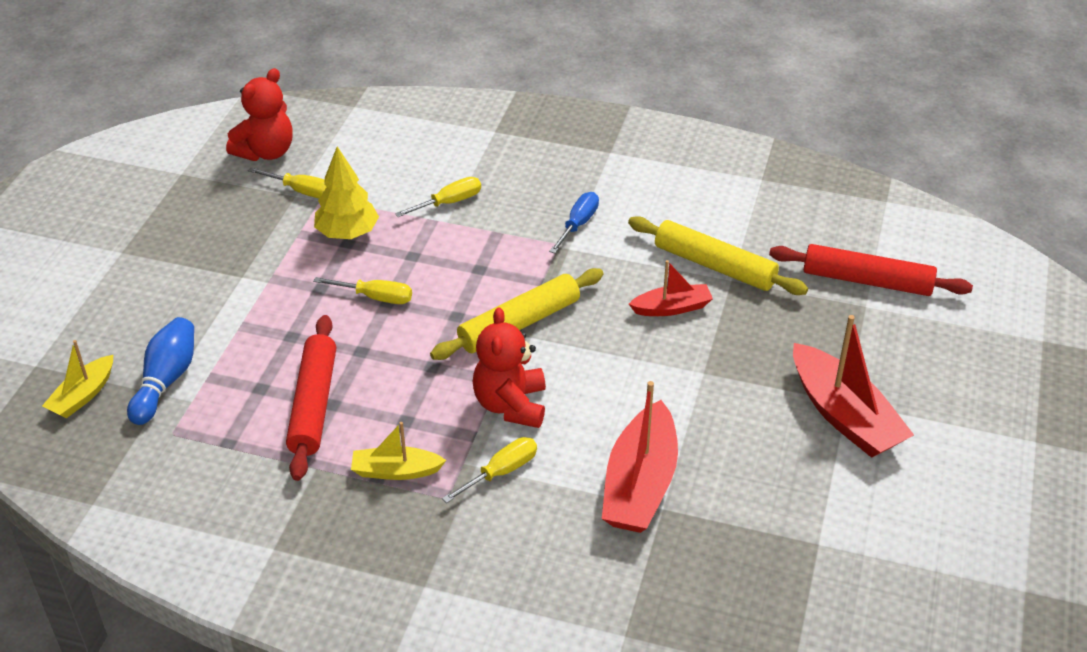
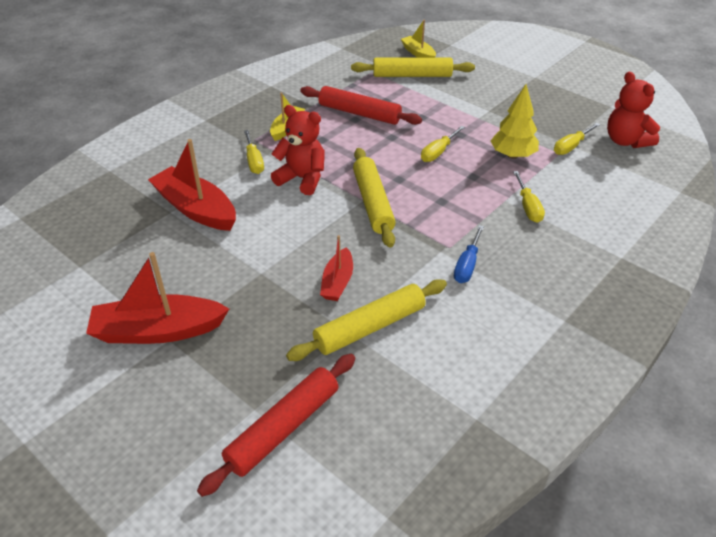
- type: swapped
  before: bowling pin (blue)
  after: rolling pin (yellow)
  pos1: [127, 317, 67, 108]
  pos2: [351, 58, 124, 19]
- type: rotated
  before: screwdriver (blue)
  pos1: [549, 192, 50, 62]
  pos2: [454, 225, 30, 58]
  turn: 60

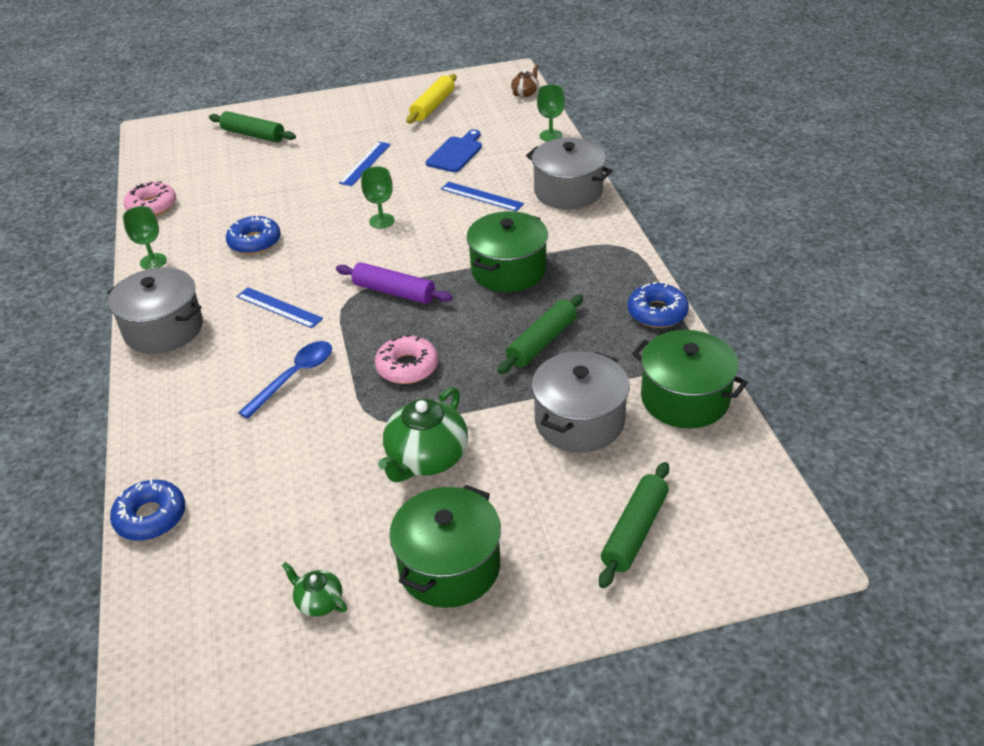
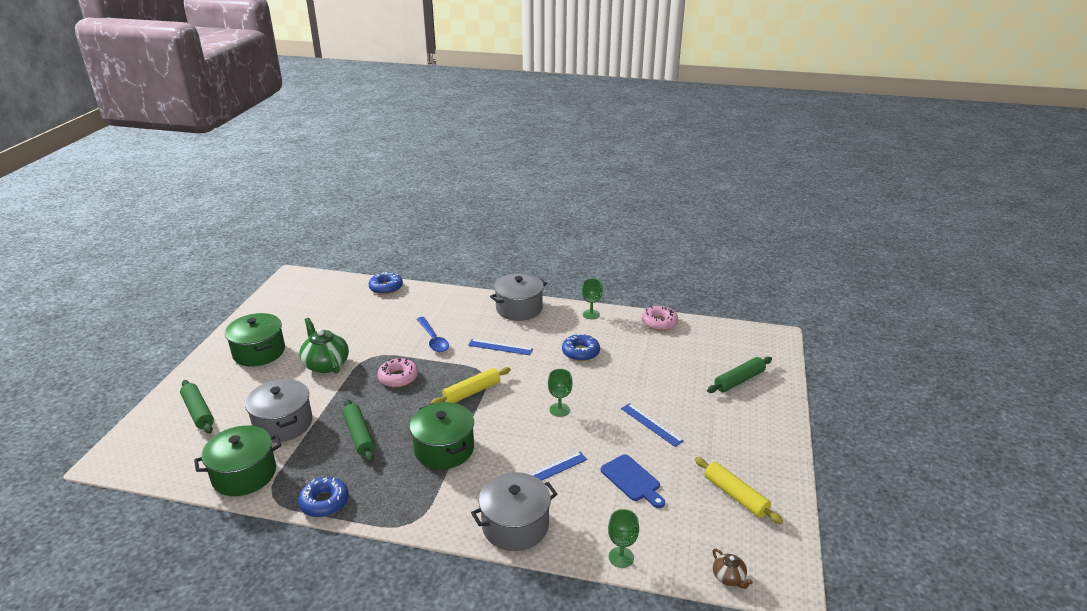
- type: repainted
  before: rolling pin (purple)
  after: rolling pin (yellow)
  pos1: [336, 262, 117, 42]
  pos2: [430, 367, 81, 37]
- type: rotated
  before: ruler (blue)
  pos1: [236, 287, 87, 41]
  pos2: [468, 339, 65, 16]
  turn: 45
- type: gone
  before: teapot (green)
  pos1: [282, 562, 65, 54]

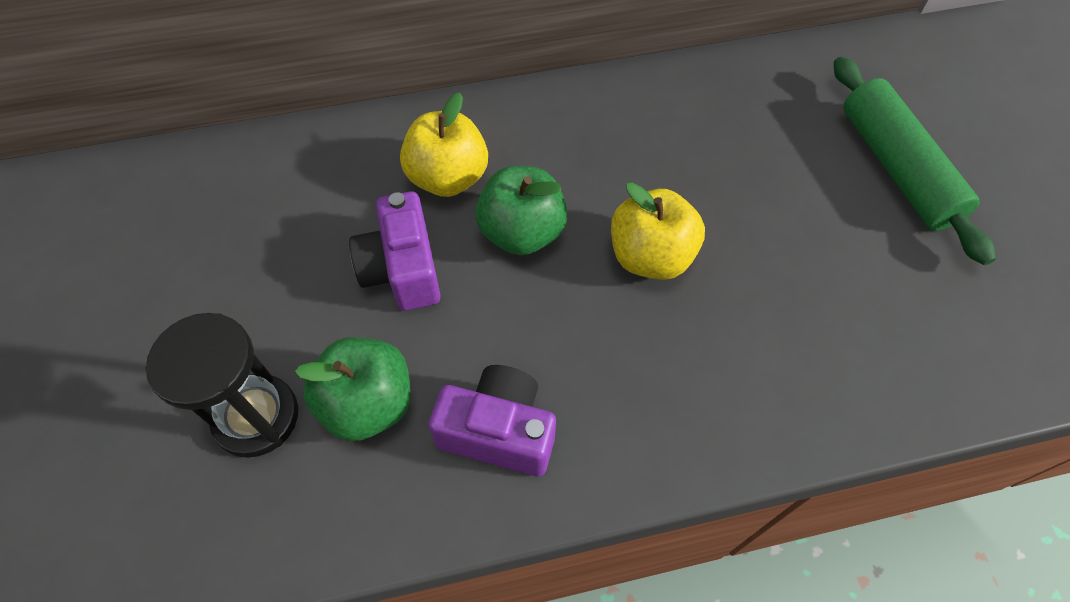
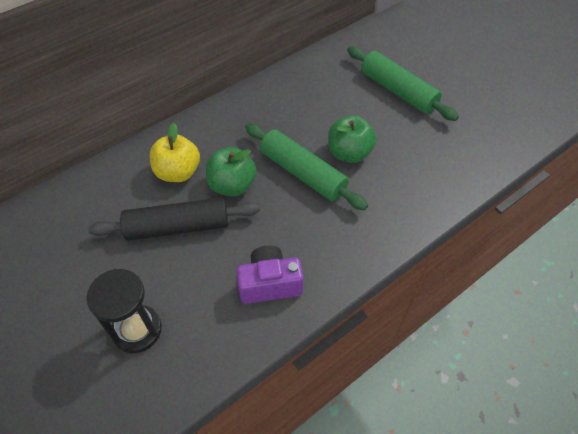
- type: swapped
  before: camera (purple)
  after: rolling pin (black)
  pos1: [349, 191, 92, 120]
  pos2: [88, 197, 172, 44]
- type: swapped
  before: apple (yellow)
  after: rolling pin (green)
  pos1: [611, 182, 94, 98]
  pos2: [245, 123, 123, 87]
- type: shifted
  before: apple (green)
  pos1: [295, 337, 116, 104]
  pos2: [328, 115, 49, 48]

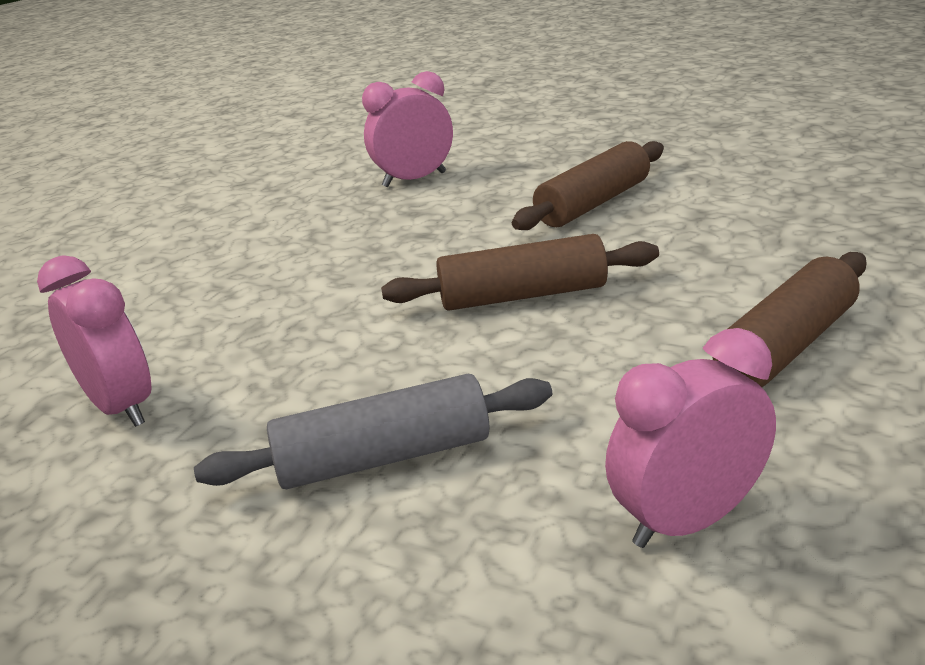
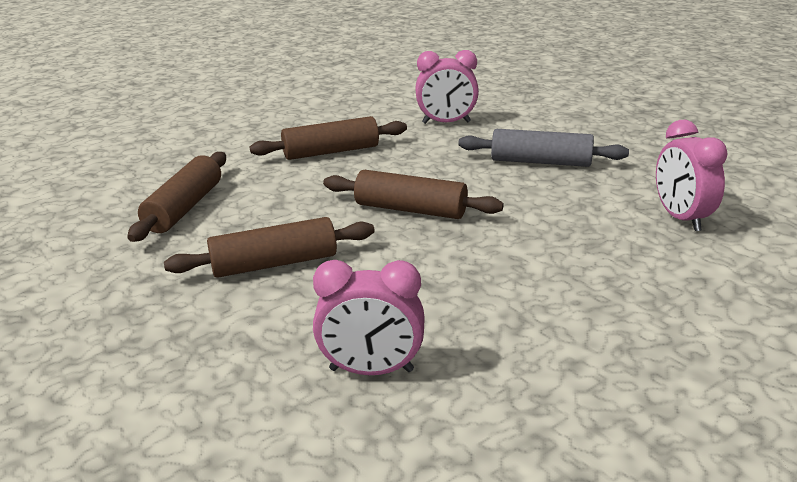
- type: new
  after: rolling pin (brown)
  pos2: [127, 152, 99, 90]

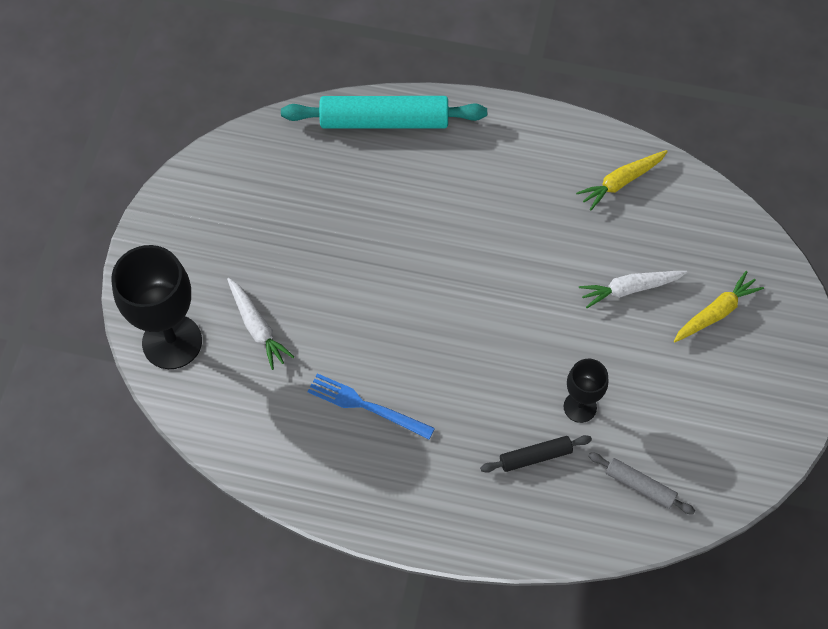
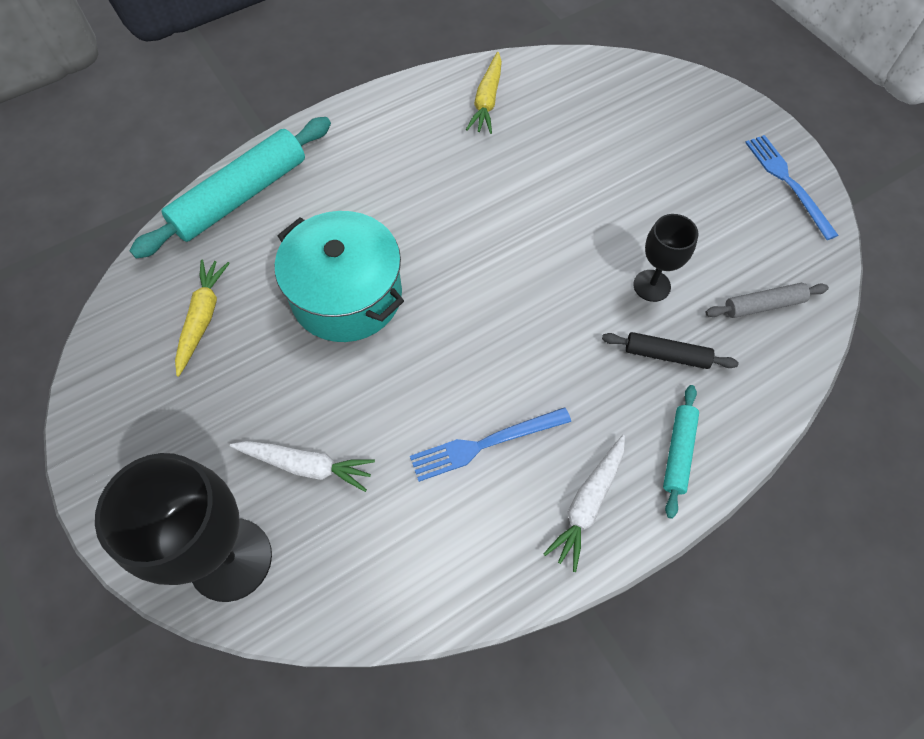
- type: shifted
  before: carrot (yellow)
  pos1: [674, 271, 90, 71]
  pos2: [175, 260, 55, 117]
- type: new
  after: pot (turquoise)
  pos2: [275, 211, 129, 131]
- type: shifted
  before: carrot (white)
  pos1: [579, 271, 109, 37]
  pos2: [543, 435, 82, 137]
- type: rotated
  before: rolling pin (black)
  pos1: [480, 435, 112, 38]
  pos2: [602, 332, 137, 37]
  turn: 75
- type: new
  after: rolling pin (turquoise)
  pos2: [663, 385, 36, 134]
- type: new
  after: fork (blue)
  pos2: [745, 135, 94, 105]

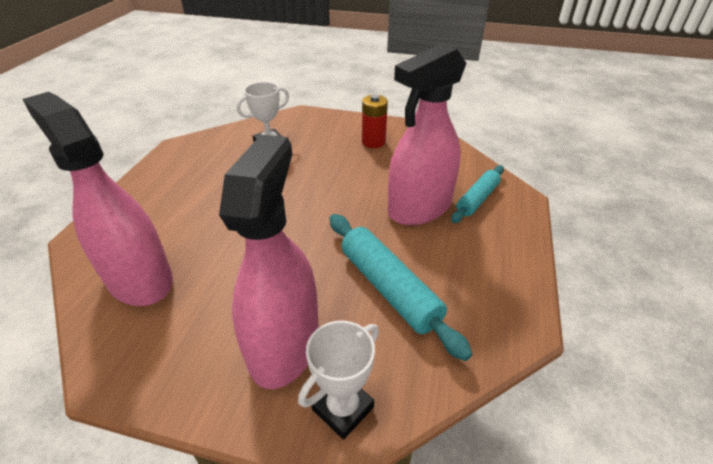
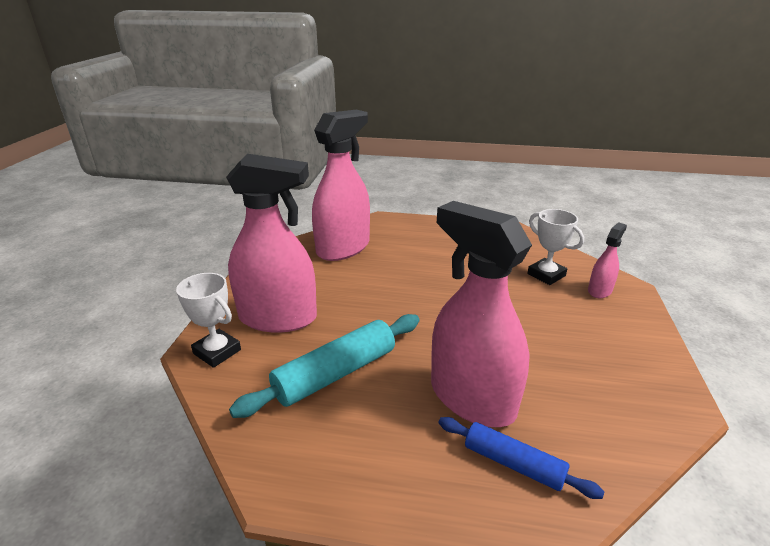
- type: repainted
  before: rolling pin (turquoise)
  after: rolling pin (blue)
  pos1: [451, 165, 53, 58]
  pos2: [439, 417, 165, 82]
- type: new
  after: spray bottle (pink)
  pos2: [588, 222, 39, 76]
- type: gone
  before: battery (red)
  pos1: [362, 95, 26, 53]

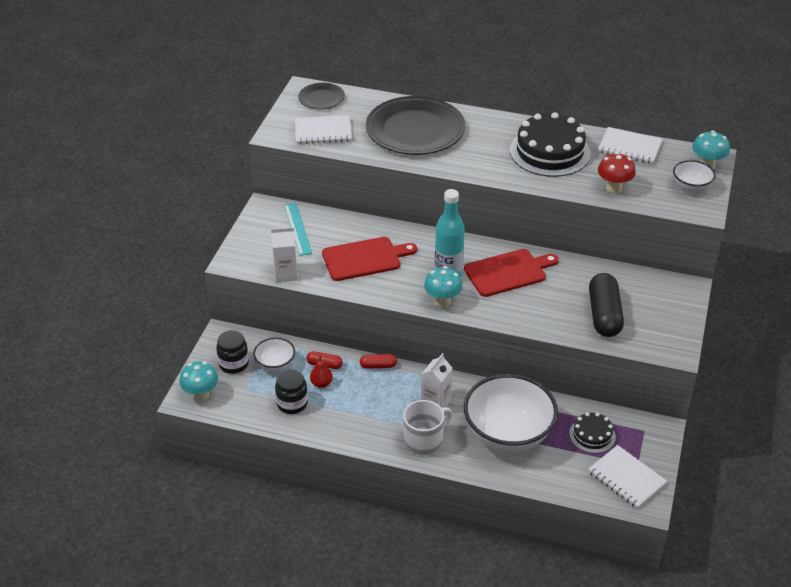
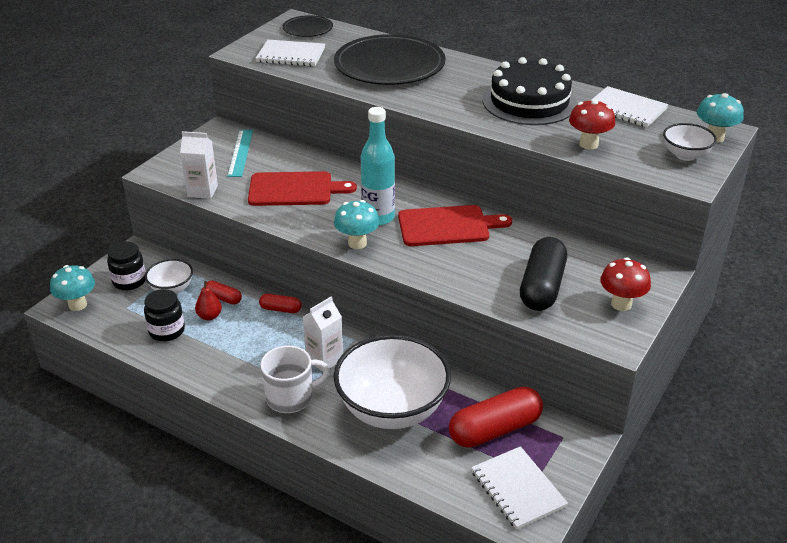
- type: swapped
  before: cake (black)
  after: capsule (red)
  pos1: [569, 412, 47, 41]
  pos2: [449, 387, 94, 61]
- type: new
  after: mushroom (red)
  pos2: [600, 257, 51, 54]

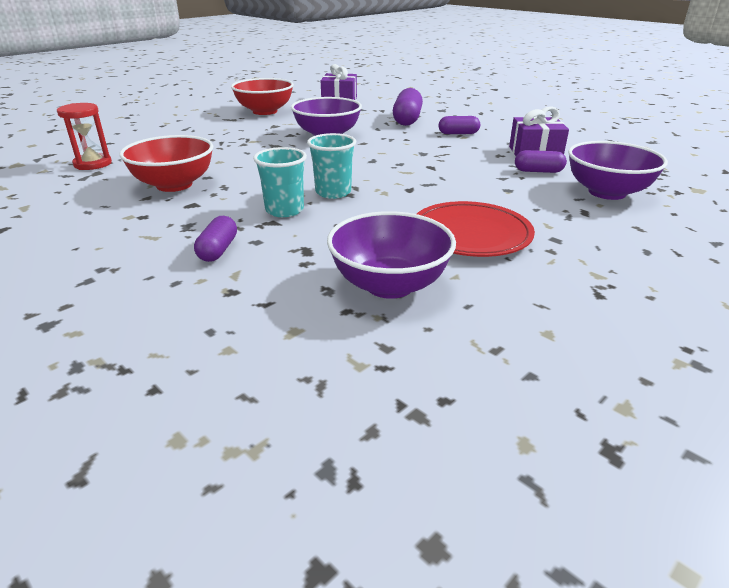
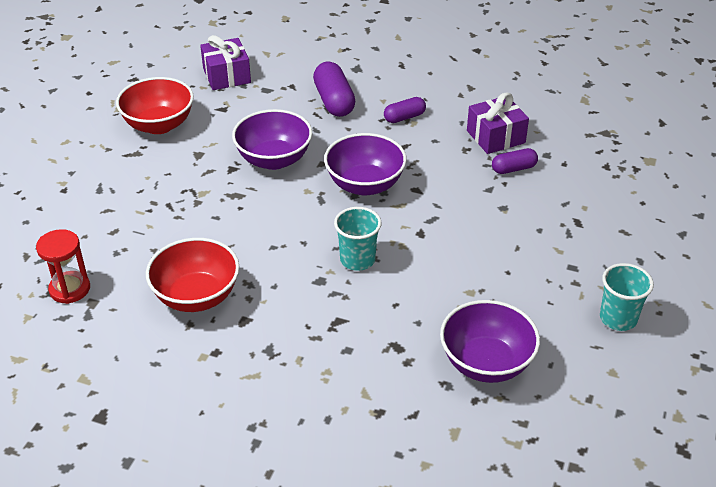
- type: shifted
  before: bowl (purple)
  pos1: [568, 141, 100, 59]
  pos2: [324, 133, 83, 63]
- type: shifted
  before: cup (turquoise)
  pos1: [253, 147, 54, 70]
  pos2: [600, 263, 54, 68]
- type: gone
  before: capsule (purple)
  pos1: [194, 216, 43, 46]
- type: gone
  before: plate (red)
  pos1: [417, 201, 118, 56]

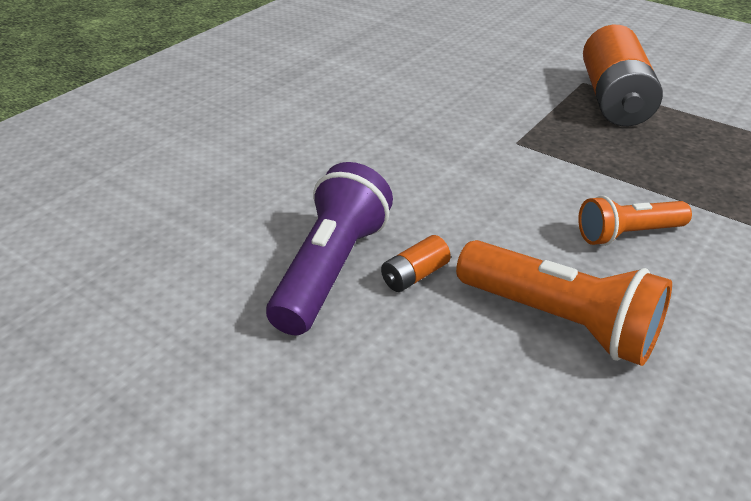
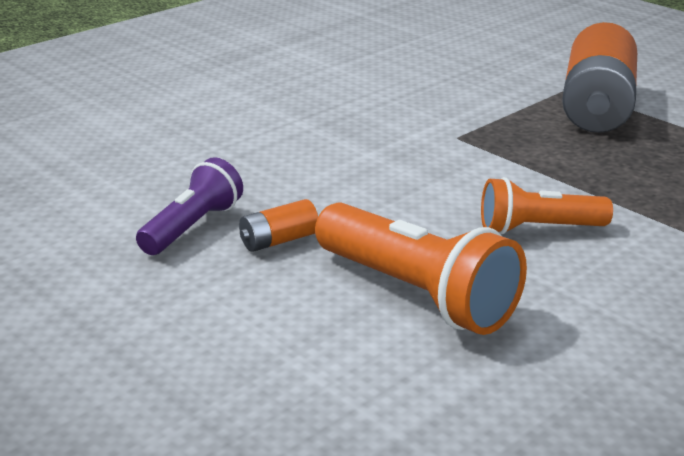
- type: scaled
  before: flashlight (purple)
  pos1: [266, 162, 127, 173]
  pos2: [136, 157, 107, 98]
  scale: 0.63

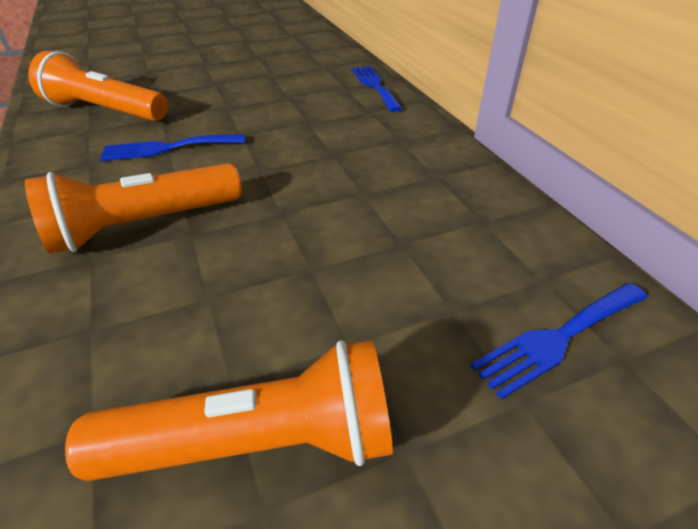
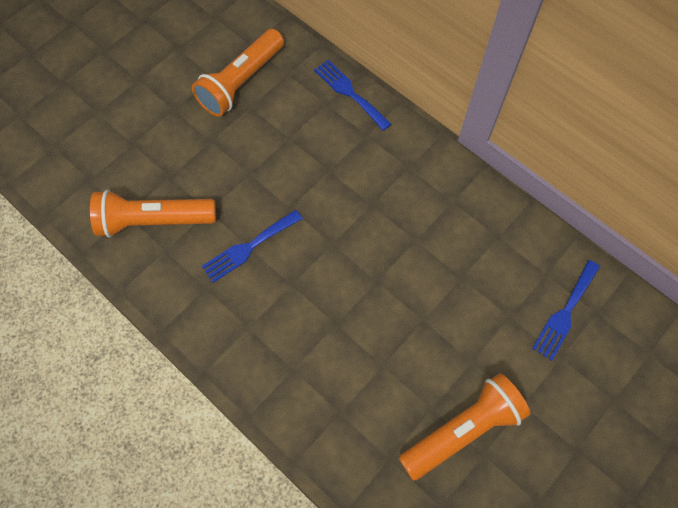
- type: shifted
  before: flashlight (orange)
  pos1: [25, 163, 217, 91]
  pos2: [192, 29, 92, 88]

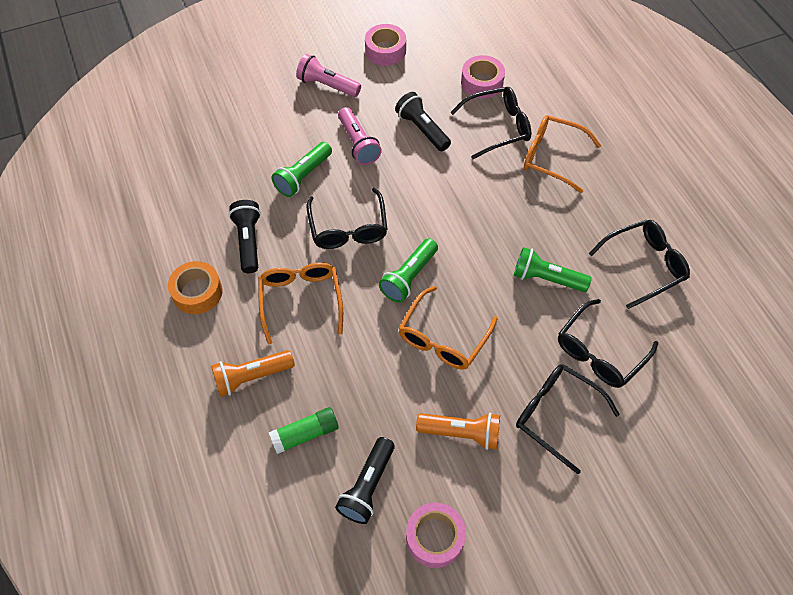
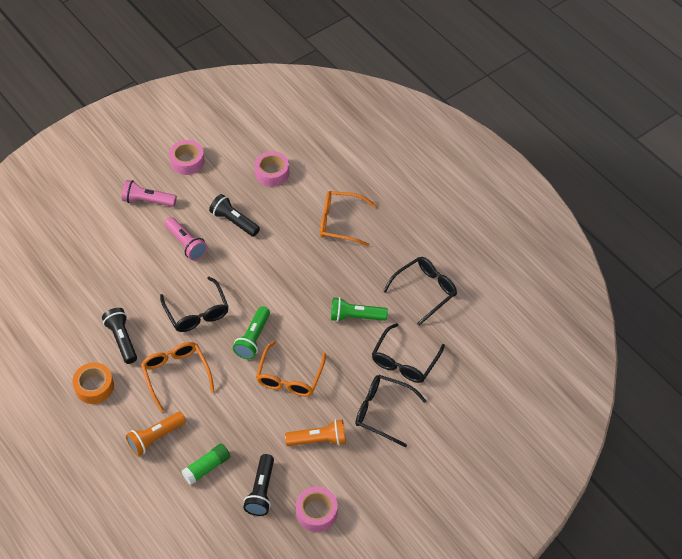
- type: gone
  before: flashlight (green)
  pos1: [272, 142, 60, 55]
- type: gone
  before: glasses (black)
  pos1: [450, 87, 81, 72]

